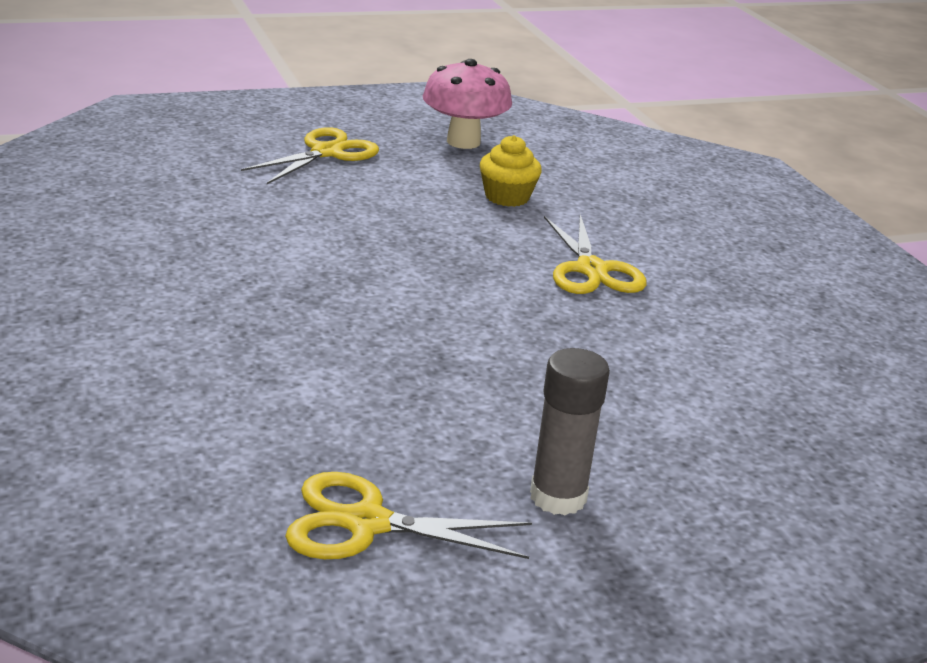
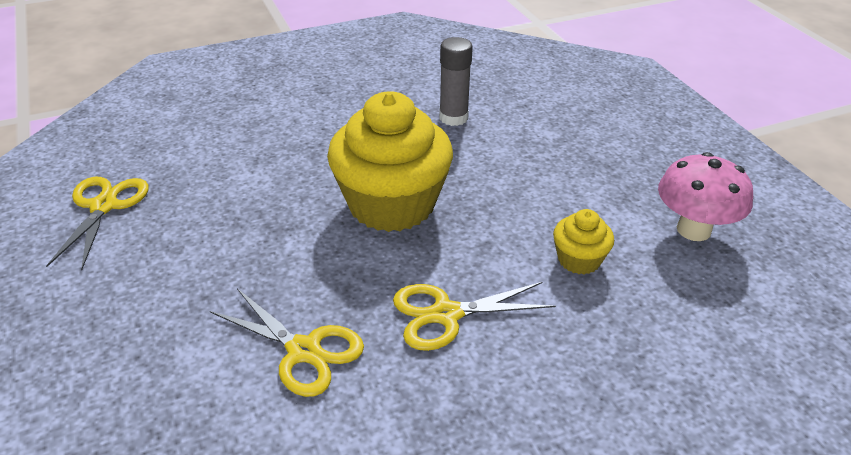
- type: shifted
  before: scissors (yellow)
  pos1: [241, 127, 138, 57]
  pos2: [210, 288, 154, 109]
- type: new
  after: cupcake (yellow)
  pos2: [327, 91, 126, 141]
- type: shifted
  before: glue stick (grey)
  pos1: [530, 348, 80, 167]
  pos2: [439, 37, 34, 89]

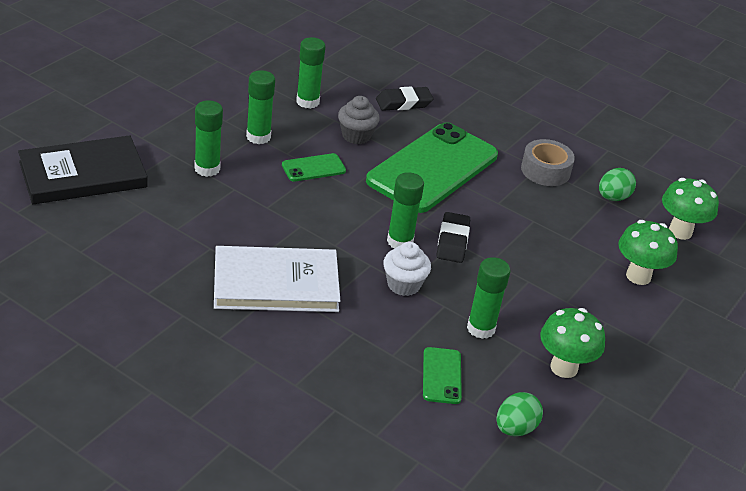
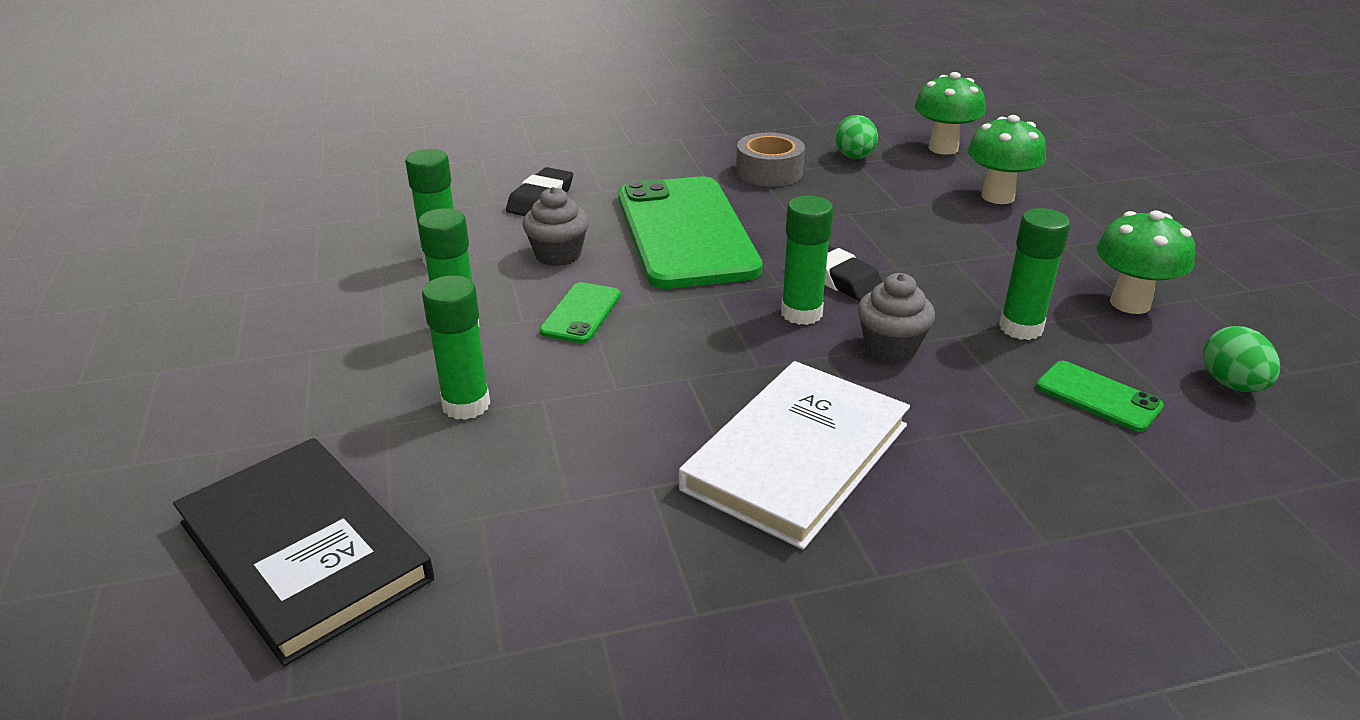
- type: rotated
  before: book (black)
  pos1: [18, 135, 130, 69]
  pos2: [173, 438, 261, 228]
  turn: -60
- type: repainted
  before: cupcake (white)
  after: cupcake (grey)
  pos1: [383, 242, 48, 54]
  pos2: [858, 273, 77, 89]

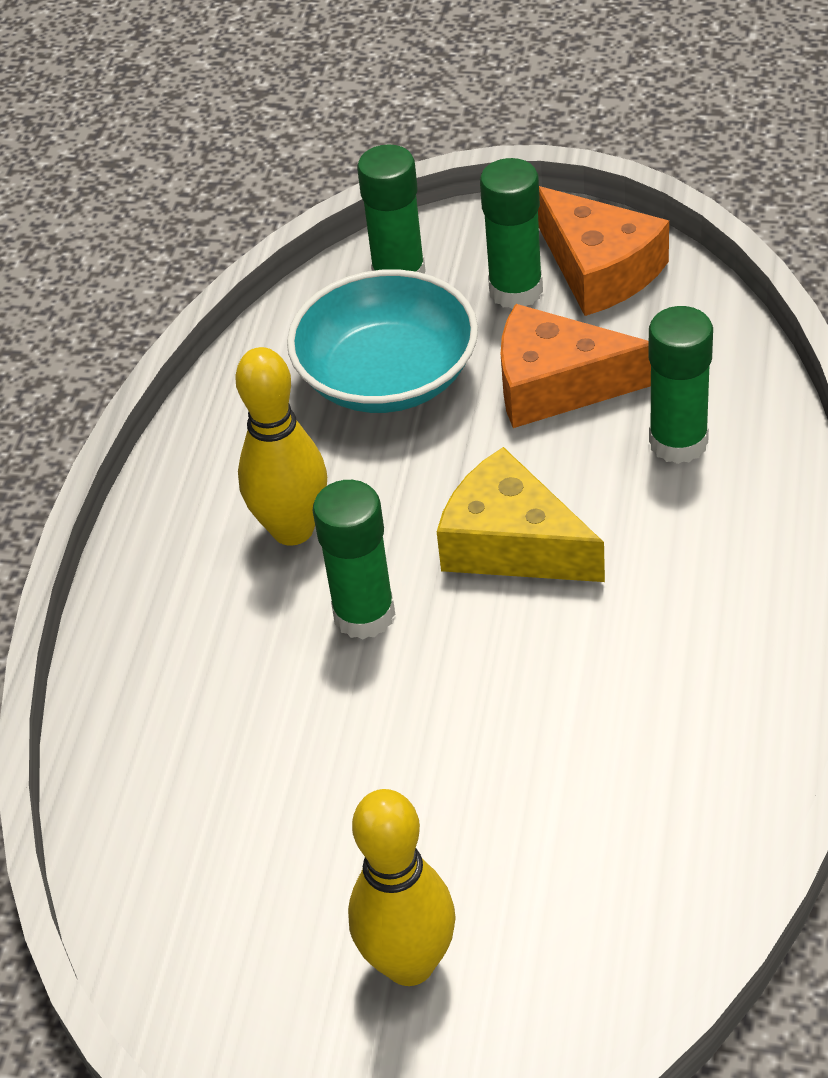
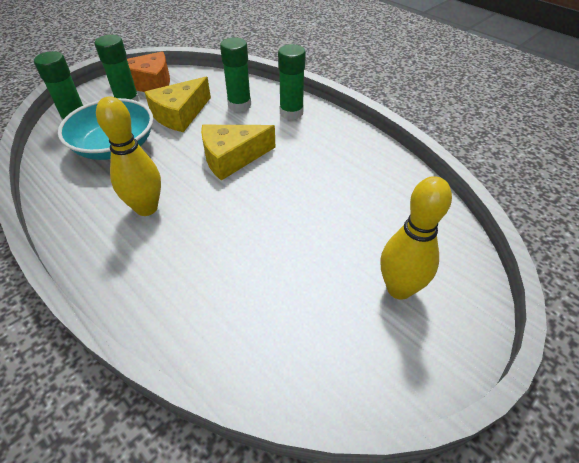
- type: repainted
  before: cheese (orange)
  after: cheese (yellow)
  pos1: [501, 304, 150, 124]
  pos2: [145, 77, 66, 55]
- type: shifted
  before: glue stick (green)
  pos1: [313, 480, 82, 160]
  pos2: [278, 44, 28, 76]

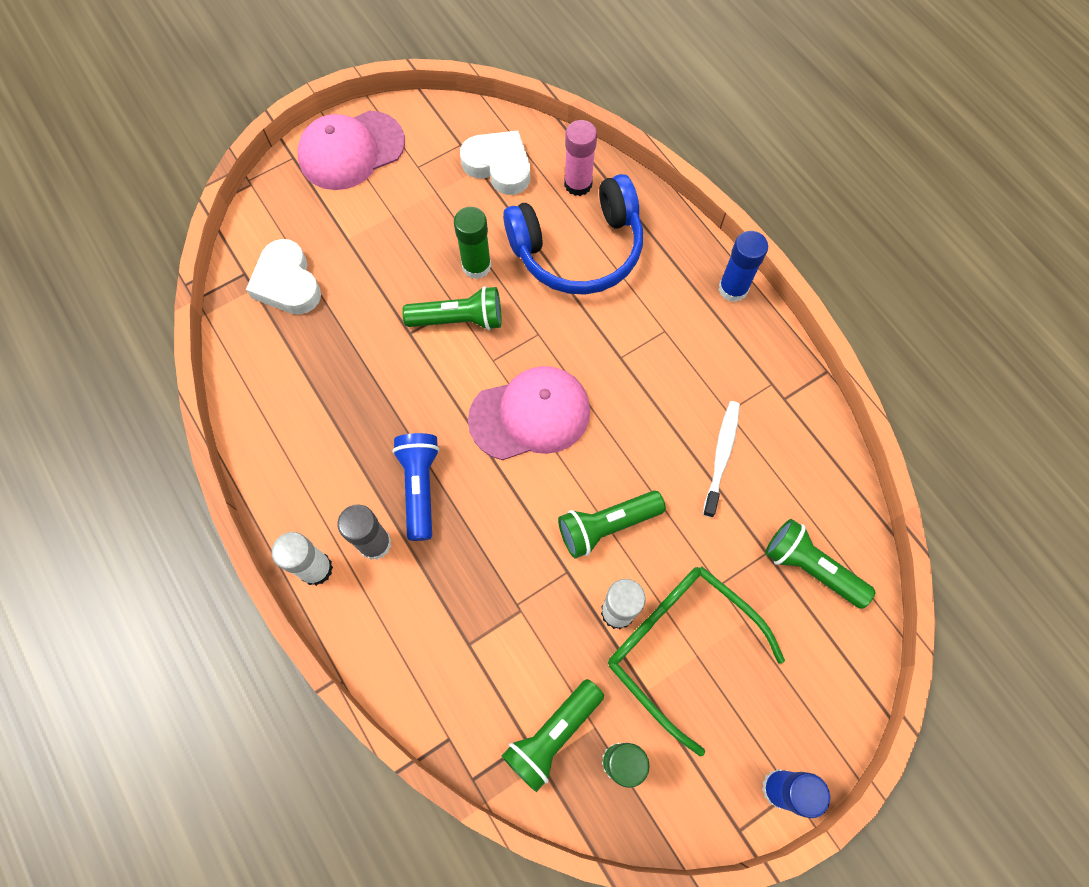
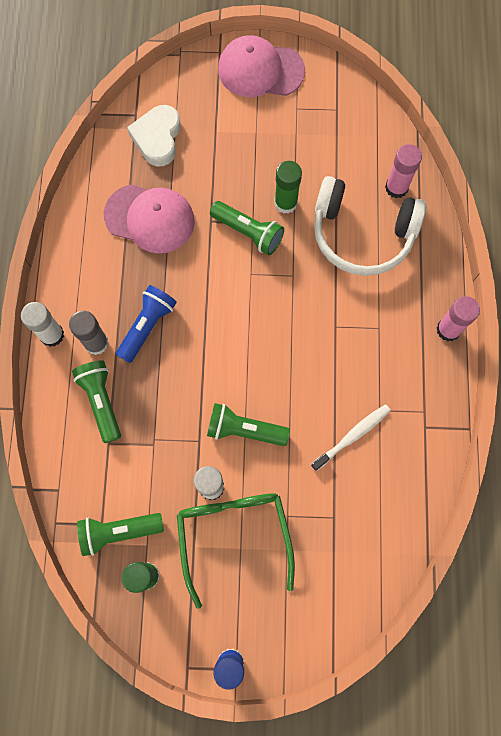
- type: shifted
  before: flashlight (green)
  pos1: [765, 519, 111, 90]
  pos2: [72, 360, 49, 83]
- type: shifted
  before: cap (pink)
  pos1: [468, 366, 122, 94]
  pos2: [104, 184, 91, 69]
- type: repainted
  before: headphones (blue)
  after: headphones (white)
  pos1: [503, 174, 140, 121]
  pos2: [314, 176, 113, 100]
- type: repainted
  before: glue stick (blue)
  after: glue stick (pink)
  pos1: [719, 231, 49, 71]
  pos2: [436, 296, 44, 45]
- type: gone
  before: heart (white)
  pos1: [460, 131, 70, 64]

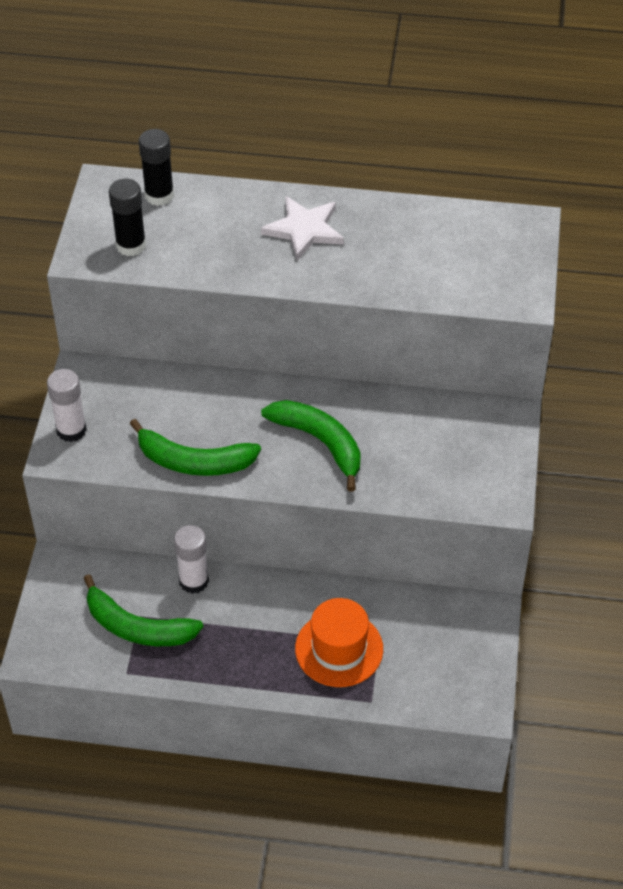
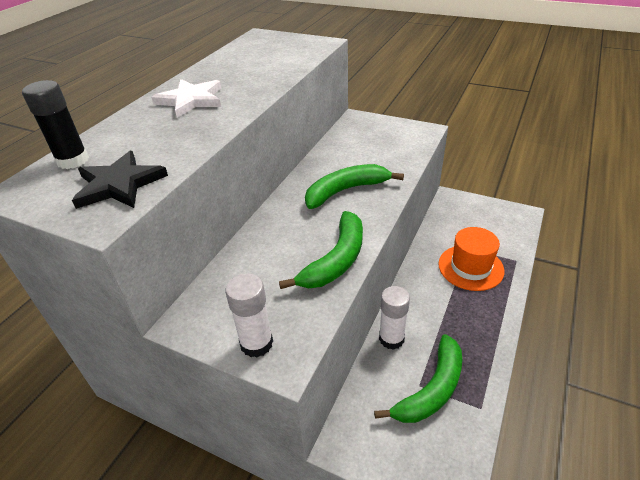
- type: swapped
  before: glue stick (black)
  after: star (black)
  pos1: [109, 178, 37, 78]
  pos2: [72, 151, 96, 58]

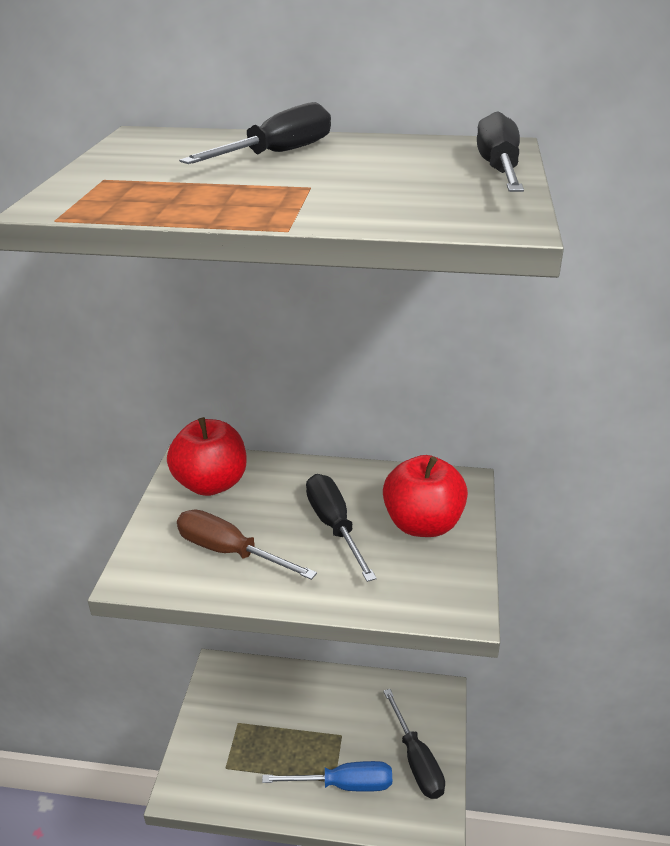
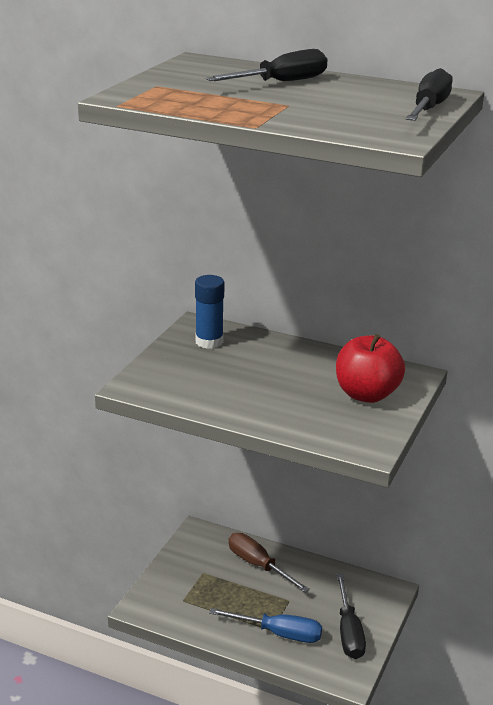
- type: swapped
  before: apple (red)
  after: glue stick (blue)
  pos1: [167, 417, 80, 79]
  pos2: [195, 275, 29, 74]
- type: shifted
  before: screwdriver (brown)
  pos1: [177, 509, 140, 71]
  pos2: [229, 533, 81, 59]
- type: gone
  before: screwdriver (black)
  pos1: [306, 474, 71, 108]

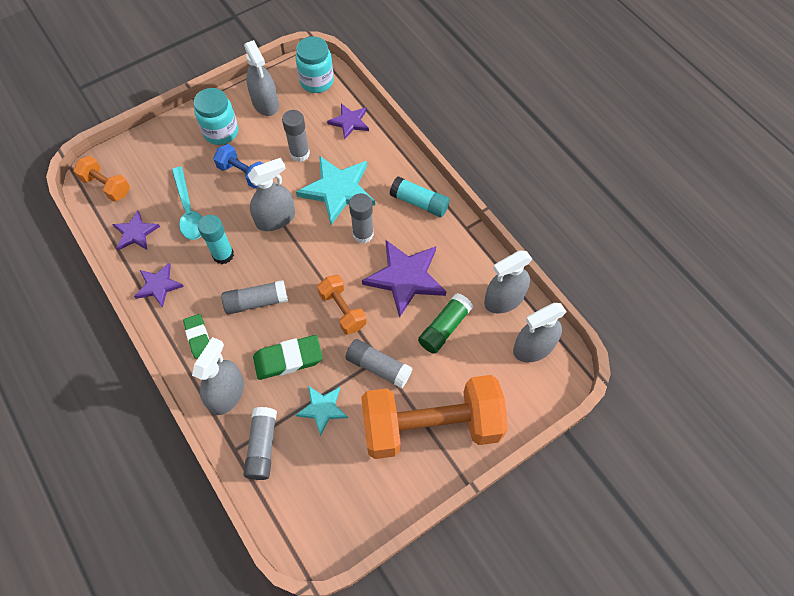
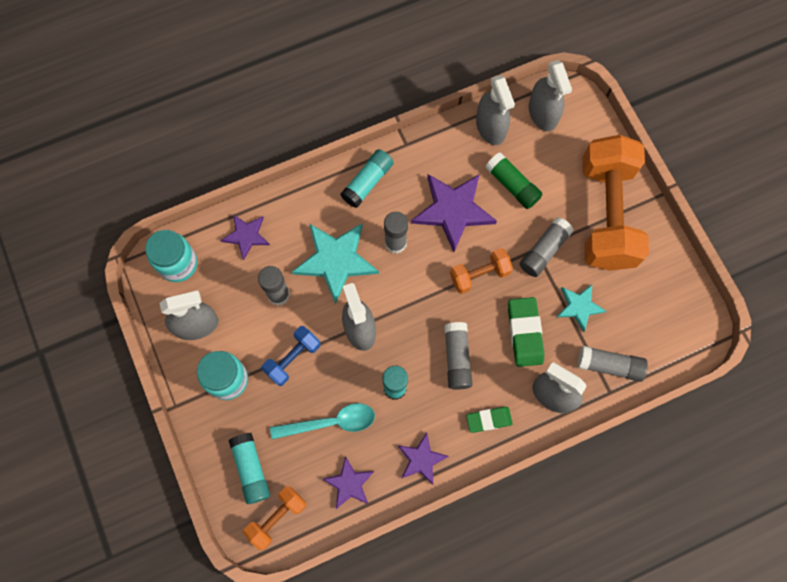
- type: new
  after: glue stick (turquoise)
  pos2: [228, 433, 42, 71]

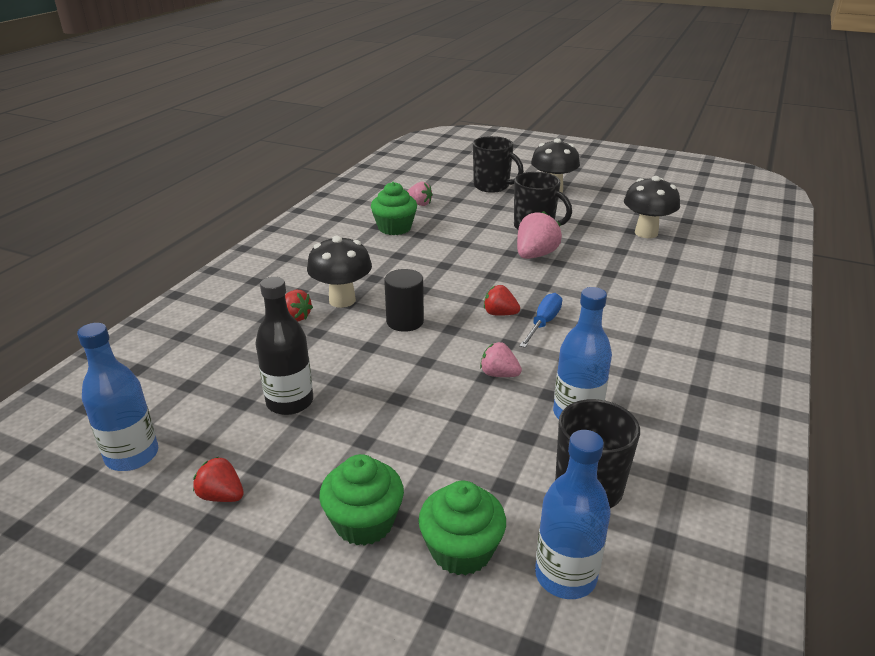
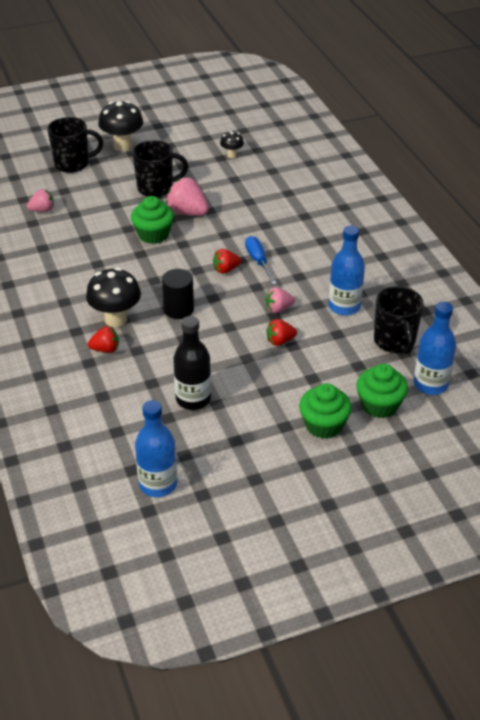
- type: shifted
  before: cupcake (green)
  pos1: [371, 182, 46, 53]
  pos2: [131, 196, 43, 48]
- type: rotated
  before: strawberry (pink)
  pos1: [517, 211, 45, 48]
  pos2: [166, 178, 43, 38]
  turn: -45
- type: scaled
  before: mushroom (black)
  pos1: [624, 176, 56, 62]
  pos2: [220, 131, 24, 27]
  scale: 0.53
- type: shifted
  before: strawberry (red)
  pos1: [193, 457, 51, 45]
  pos2: [266, 319, 31, 27]

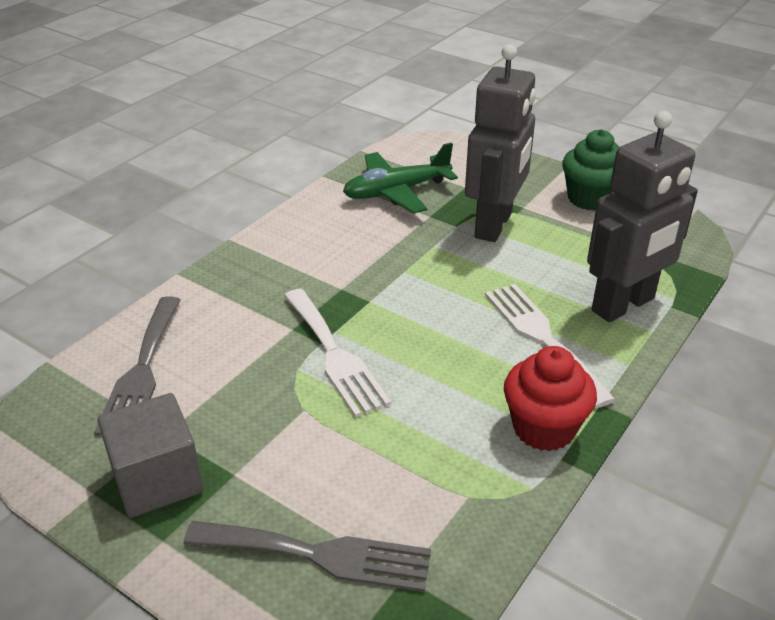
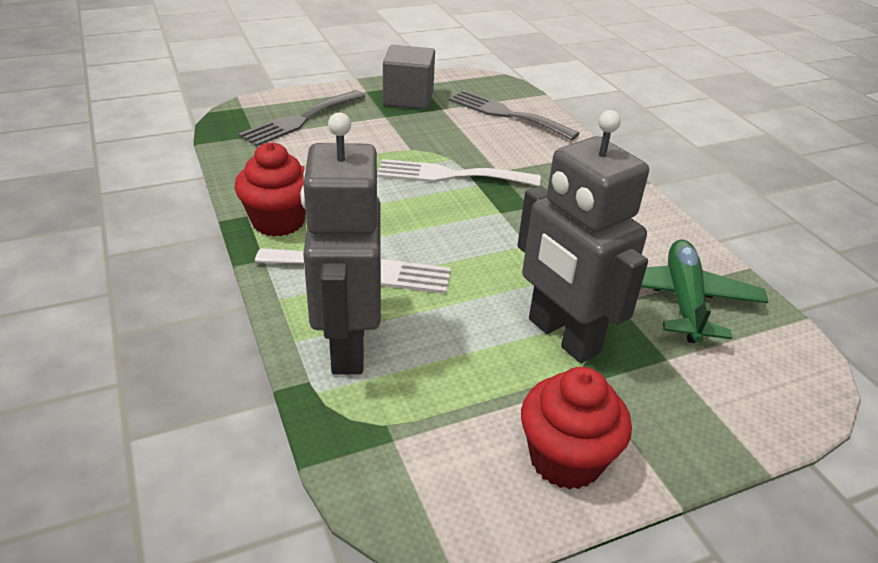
- type: repainted
  before: cupcake (green)
  after: cupcake (red)
  pos1: [562, 129, 57, 82]
  pos2: [521, 367, 111, 123]

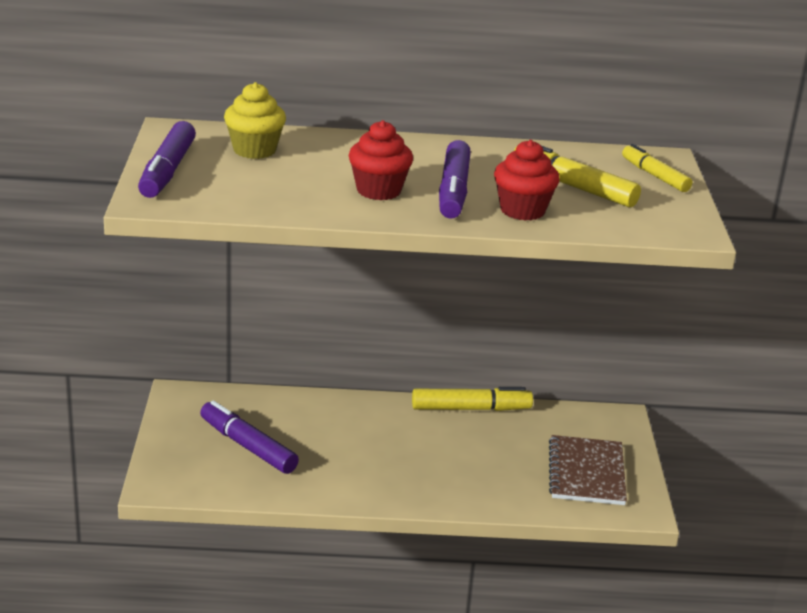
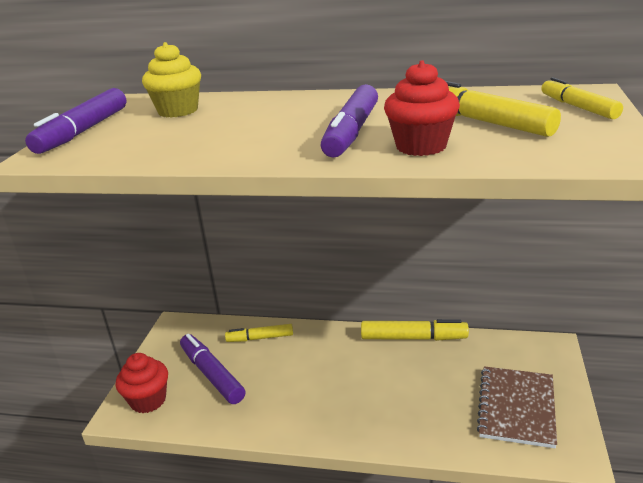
- type: shifted
  before: cupcake (red)
  pos1: [348, 120, 65, 80]
  pos2: [116, 353, 52, 60]
- type: new
  after: marker (yellow)
  pos2: [225, 324, 68, 18]

